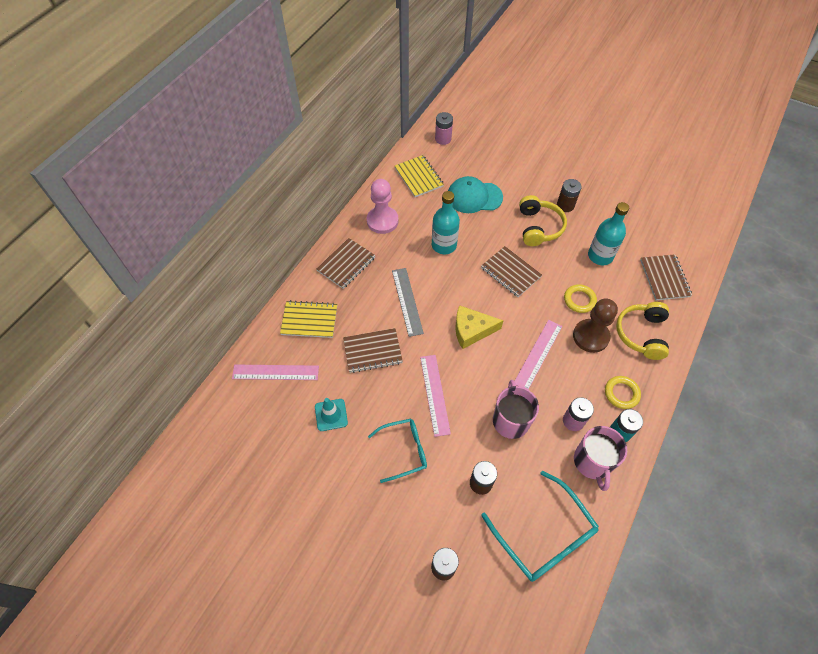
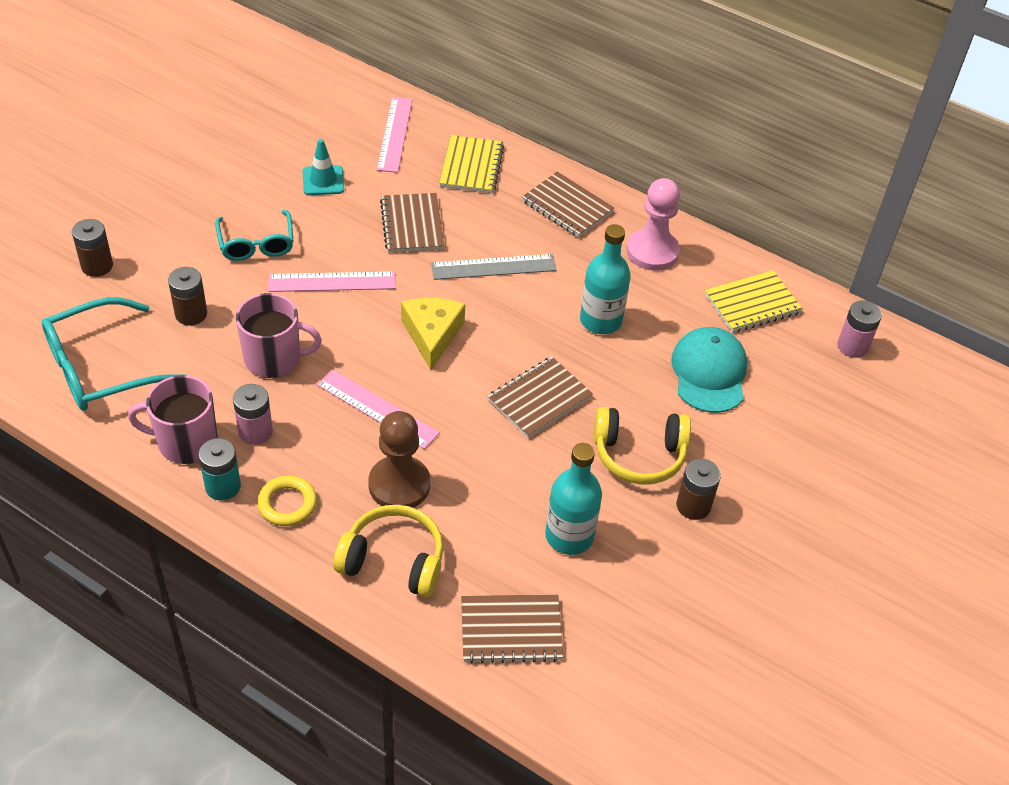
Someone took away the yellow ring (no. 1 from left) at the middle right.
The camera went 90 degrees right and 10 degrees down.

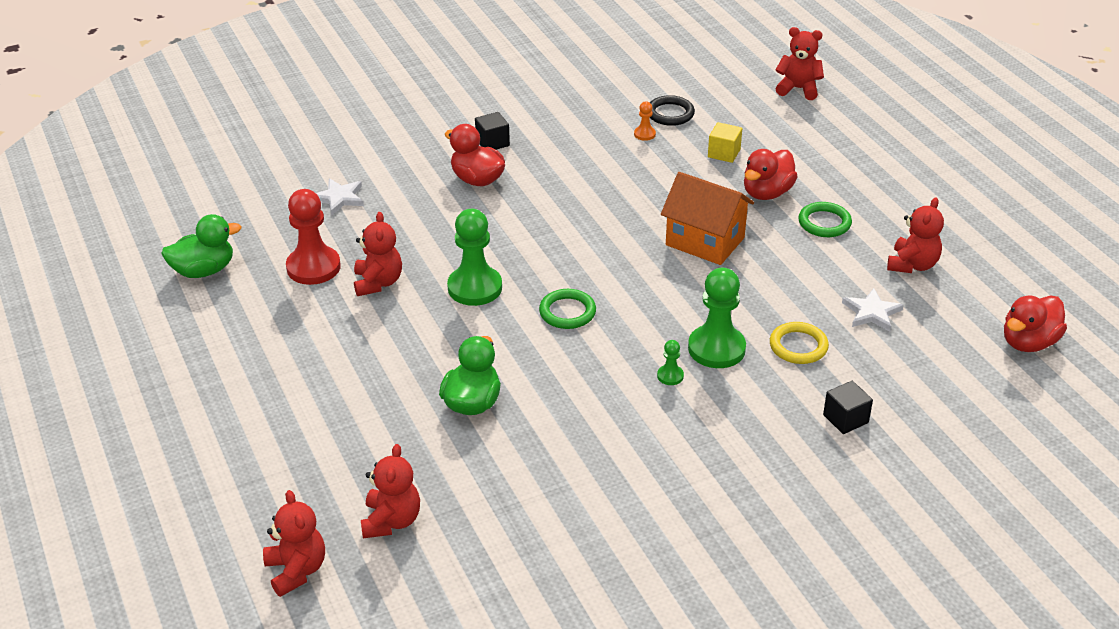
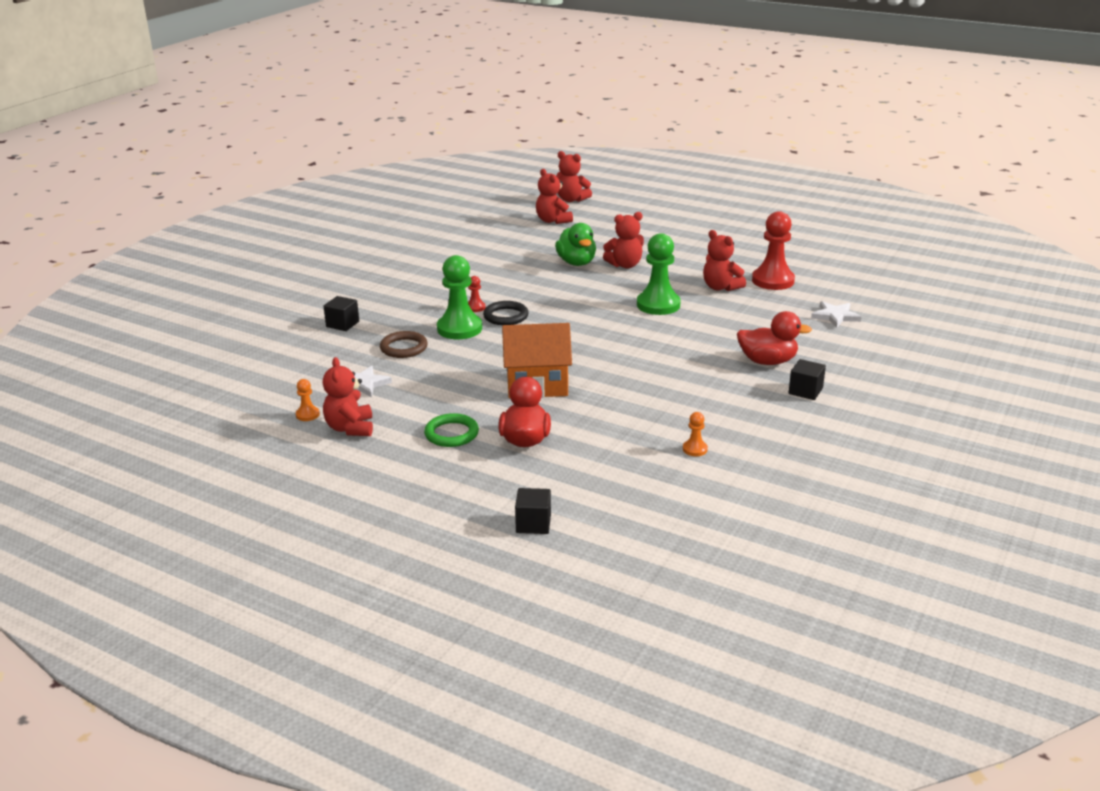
Someone put down the orange pawn (no. 1 from left) at the middle left.
Someone repainted the yellow ring at the middle right, which became the brown ring at the centre.
Someone repainted the green pawn (no. 2 from left) at the centre, which became the red pawn (no. 1 from left) at the centre.
Someone carried the black ring from the top centre to the centre.
Someone put down the black cube (no. 2 from left) at the centre.
Someone carried the red teddy bear (no. 4 from left) from the top right to the top centre.
Someone took away the green duck (no. 1 from left) at the middle left.
Someone took away the green ring (no. 1 from left) at the centre.
Someone took away the yellow cube at the top centre.
Someone took away the red duck (no. 3 from left) at the middle right.
The camera went 145 degrees right and 10 degrees down.

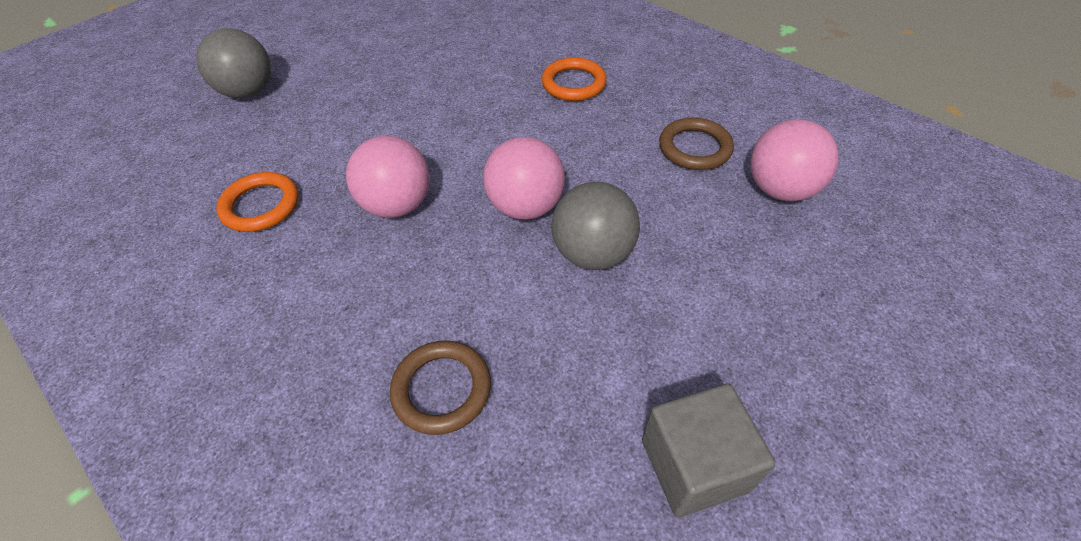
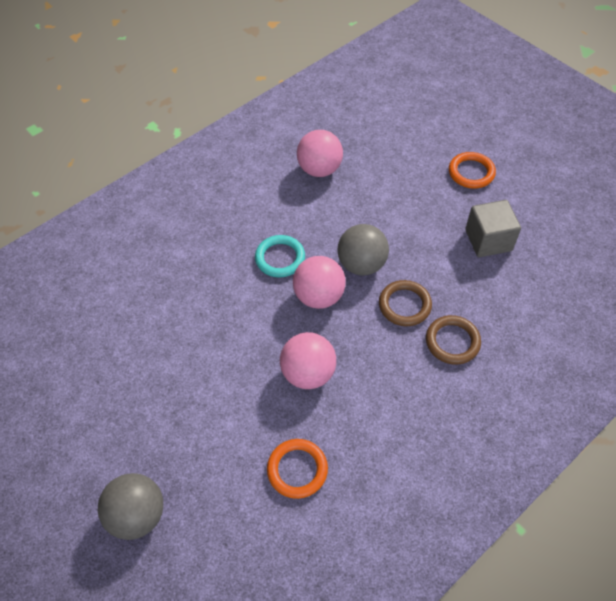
Someone put down the turquoise ring at the centre.
Someone carried the brown ring (no. 2 from left in the first image) from the top centre to the centre.
Someone carried the orange ring (no. 2 from left) from the top centre to the top right.
The camera went 85 degrees left and 5 degrees up.

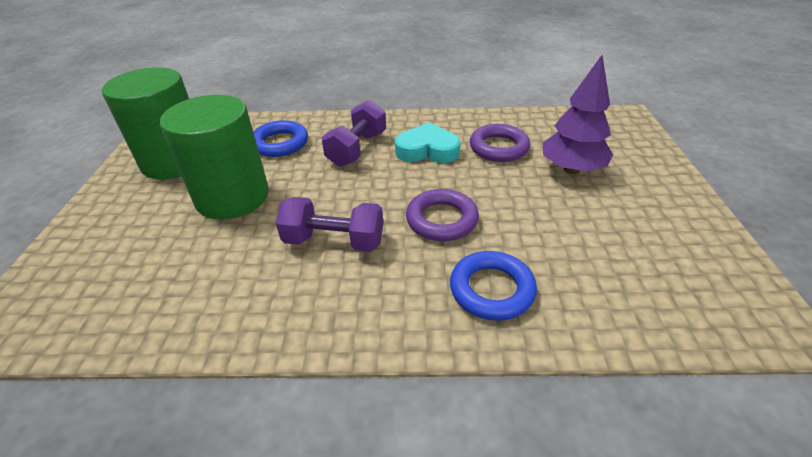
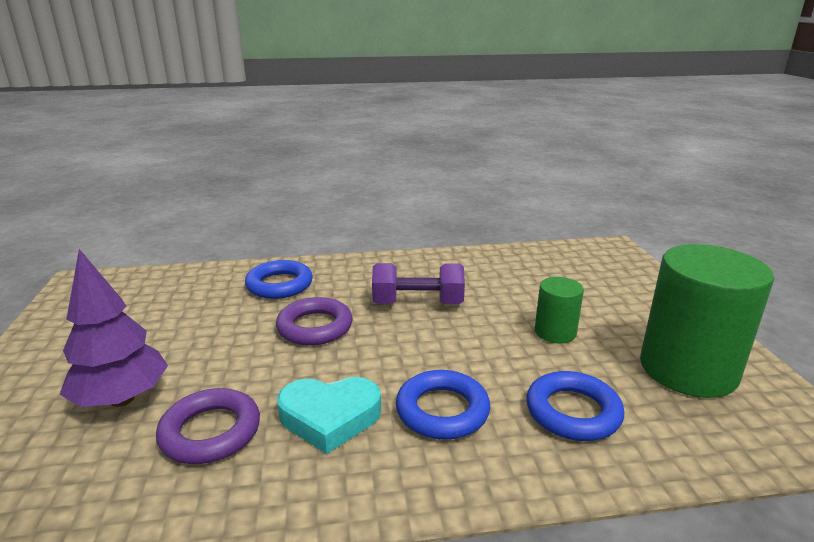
Someone swapped the purple dumbbell (no. 2 from left) at the top centre for the blue ring (no. 2 from left) at the bottom centre.
Someone scaled the green cylinder (no. 2 from left in the first image) at the middle left by 0.50.
The camera went 170 degrees right and 15 degrees down.

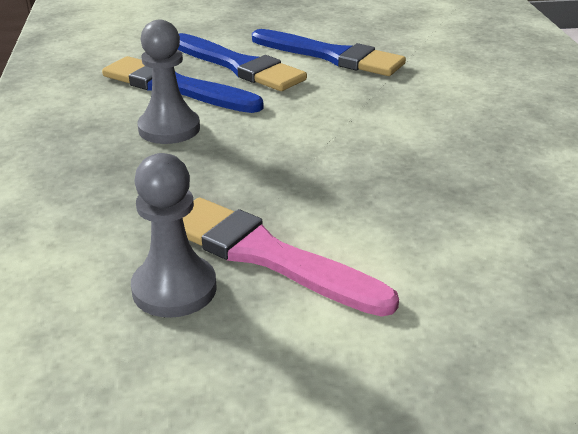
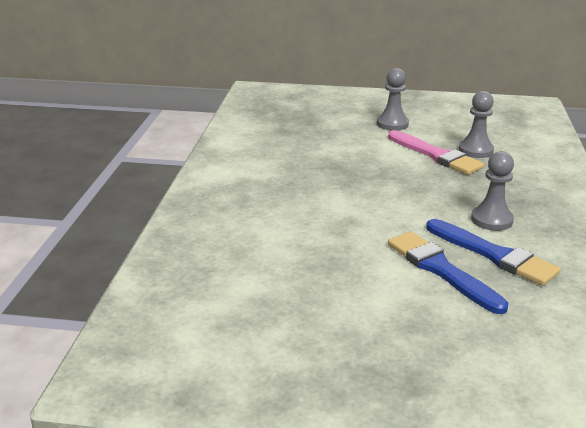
Someone put down the grey pawn (no. 1 from left) at the top right.
Someone took away the blue brush (no. 3 from left) at the top centre.
The camera went 165 degrees left and 5 degrees down.

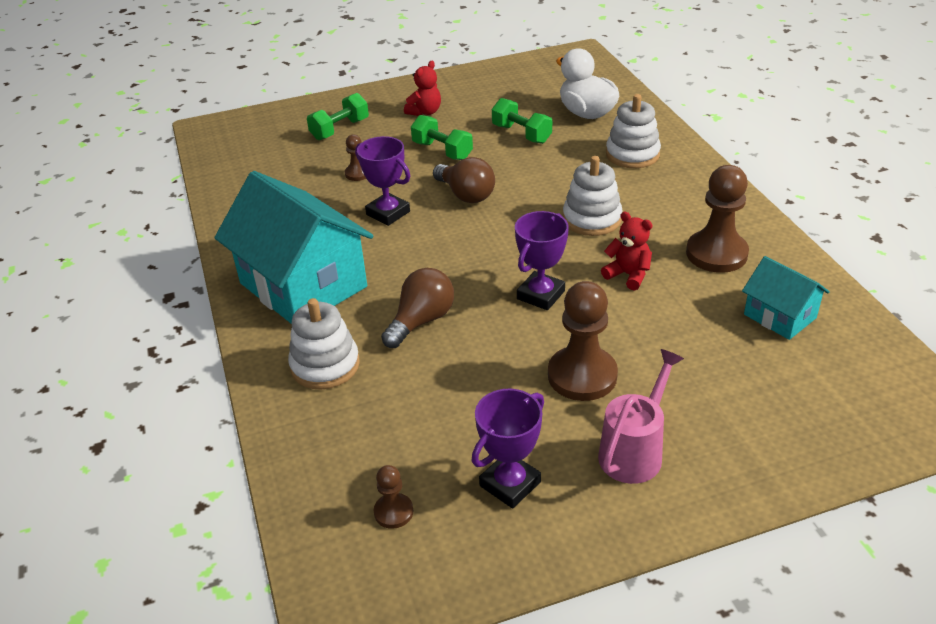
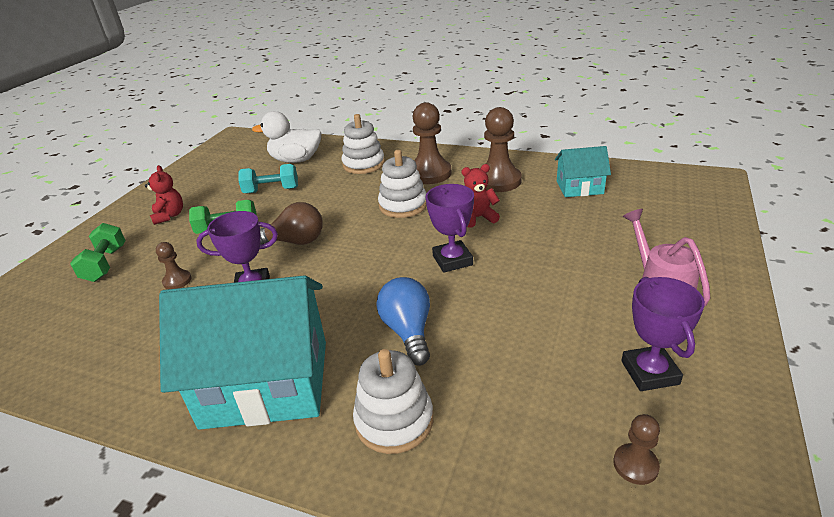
Someone repainted the green dumbbell (no. 3 from left) at the top centre, which became the turquoise dumbbell at the middle left.
Someone repainted the brown light bulb (no. 1 from left) at the centre, which became the blue light bulb at the centre.
Someone carried the brown pawn (no. 3 from left in the first image) from the centre to the top centre.
The camera went 50 degrees left and 5 degrees down.

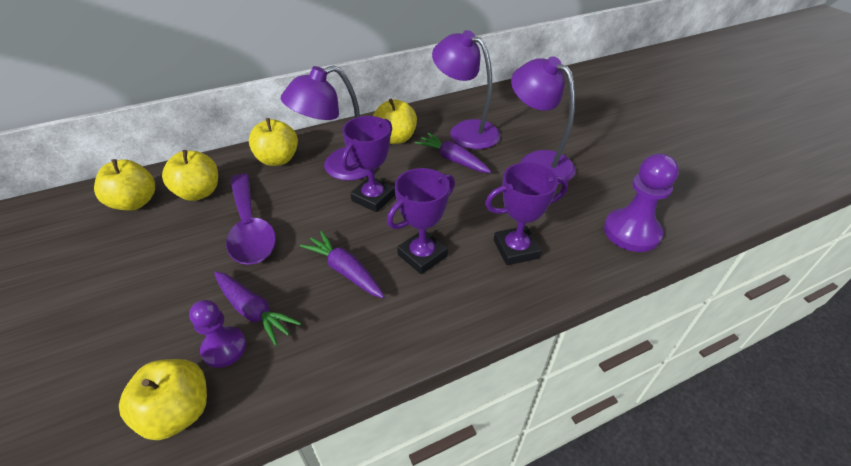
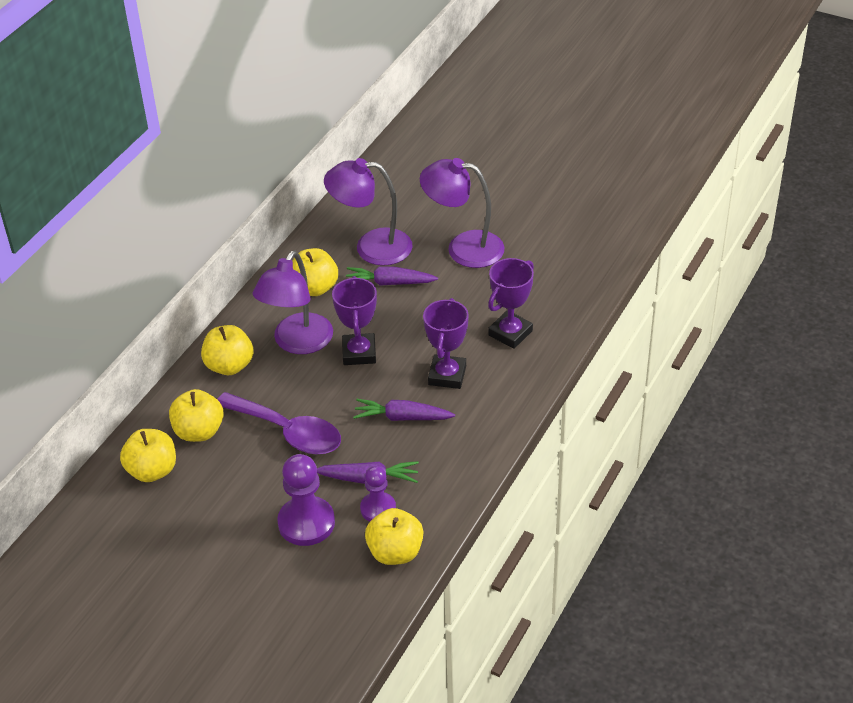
Someone carried the purple pawn (no. 2 from left in the first image) from the middle right to the bottom centre.
The camera went 35 degrees left and 0 degrees up.

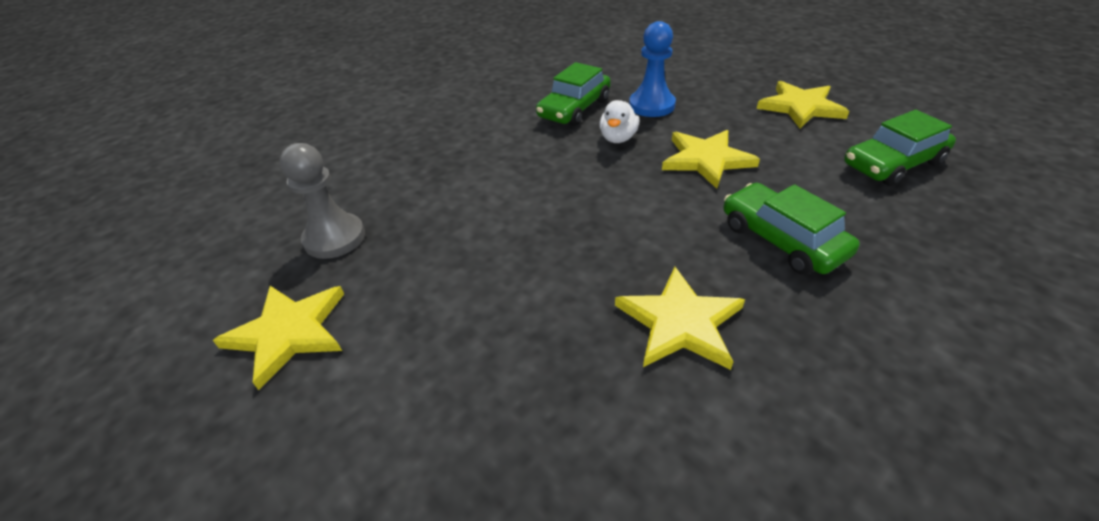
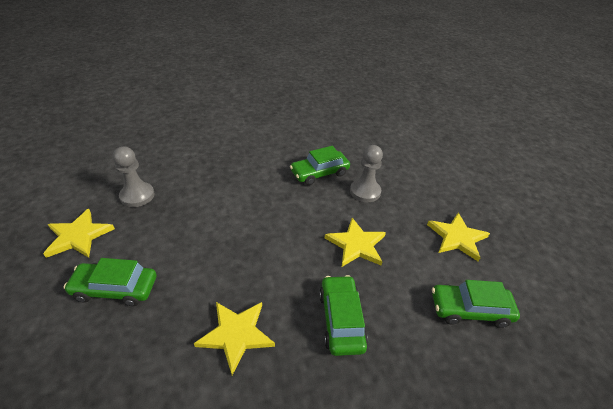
Someone put down the green car (no. 1 from left) at the bottom left.
Someone repainted the blue pawn at the top centre, which became the grey pawn (no. 2 from left) at the centre.
Someone took away the white duck at the top centre.
The camera went 25 degrees right and 0 degrees up.

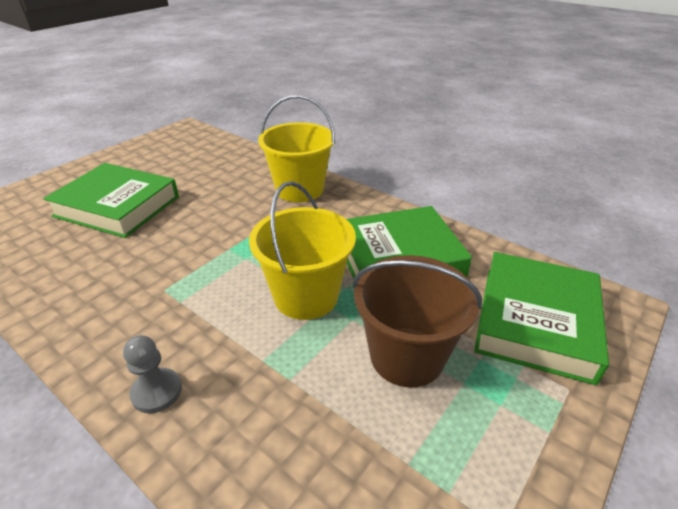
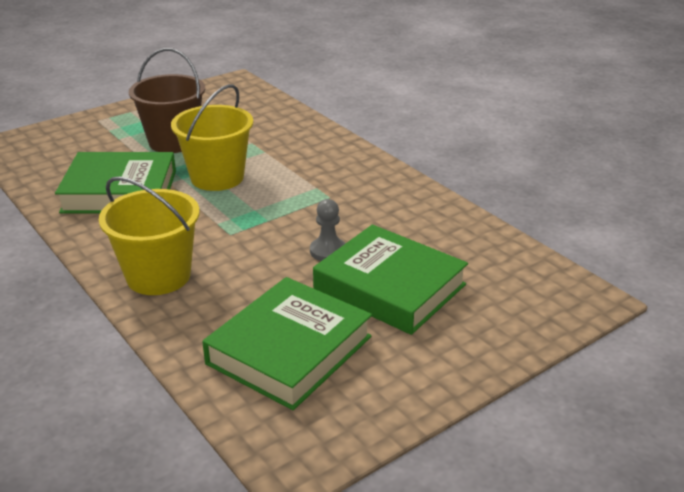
Someone carried the green book (no. 3 from left in the first image) from the middle right to the bottom centre.
Someone carried the grey pawn from the bottom left to the centre.
The camera went 165 degrees left and 5 degrees down.

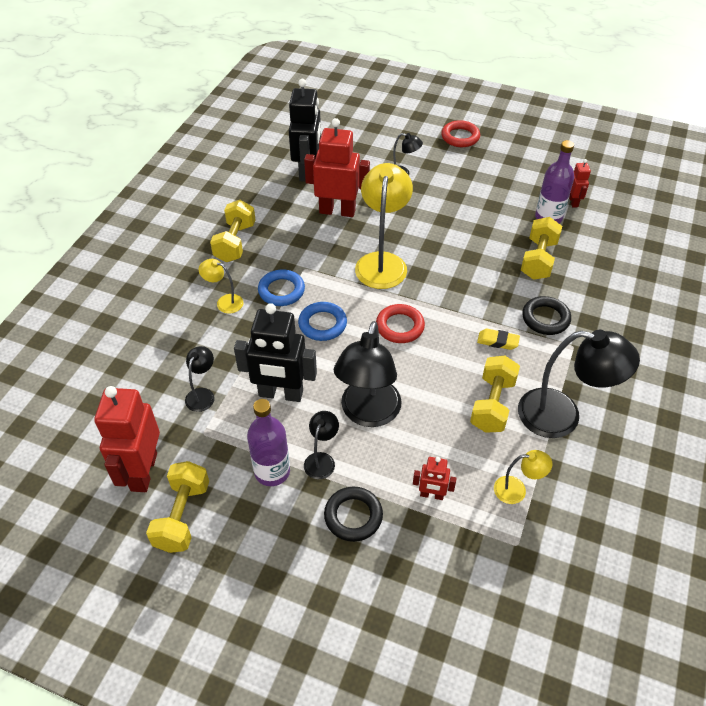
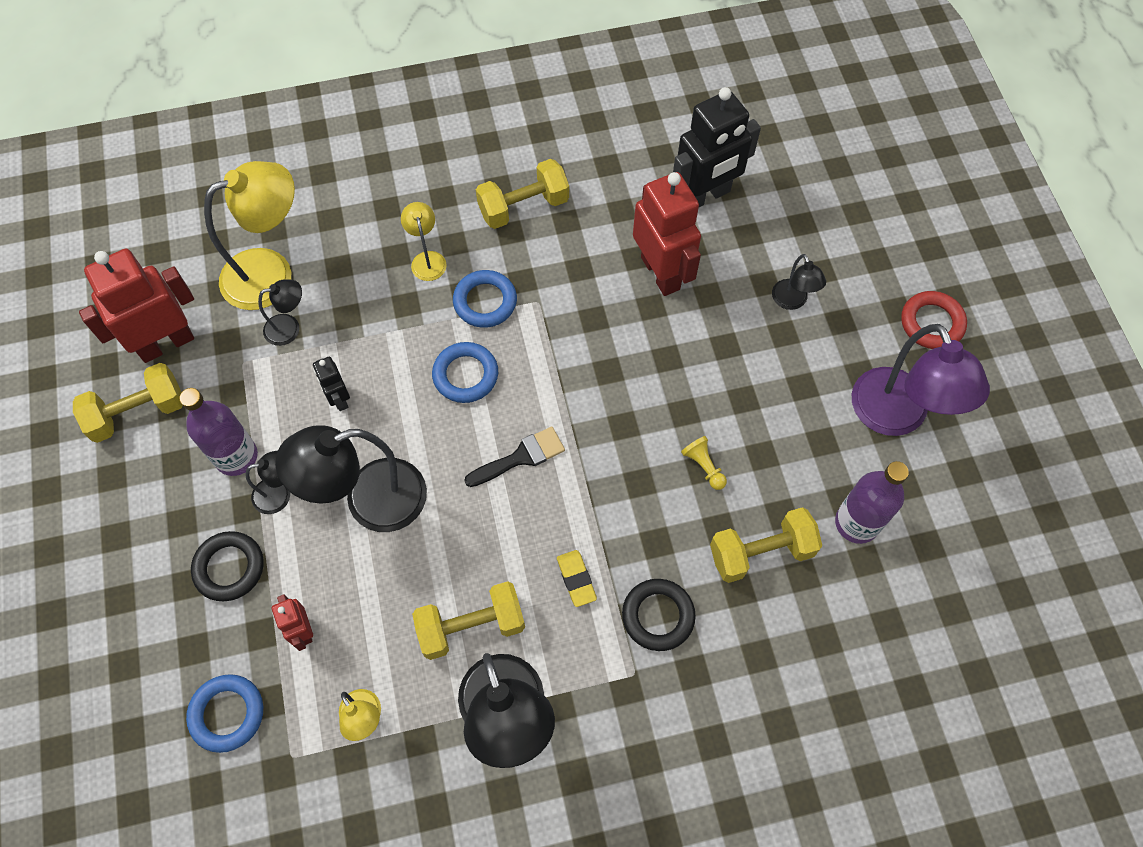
Someone put down the blue ring (no. 1 from left) at the bottom left.
Someone carried the yellow lamp (no. 2 from left in the first image) from the top centre to the top left.
Someone scaled the black robot (no. 1 from left) at the centre by 0.49.
Someone swapped the red ring (no. 1 from left) at the centre for the black brush at the centre.
Someone put down the yellow pawn at the centre.
Someone put down the purple lamp at the middle right.
Someone took away the red robot (no. 4 from left) at the top right.
The camera went 55 degrees right and 15 degrees up.

